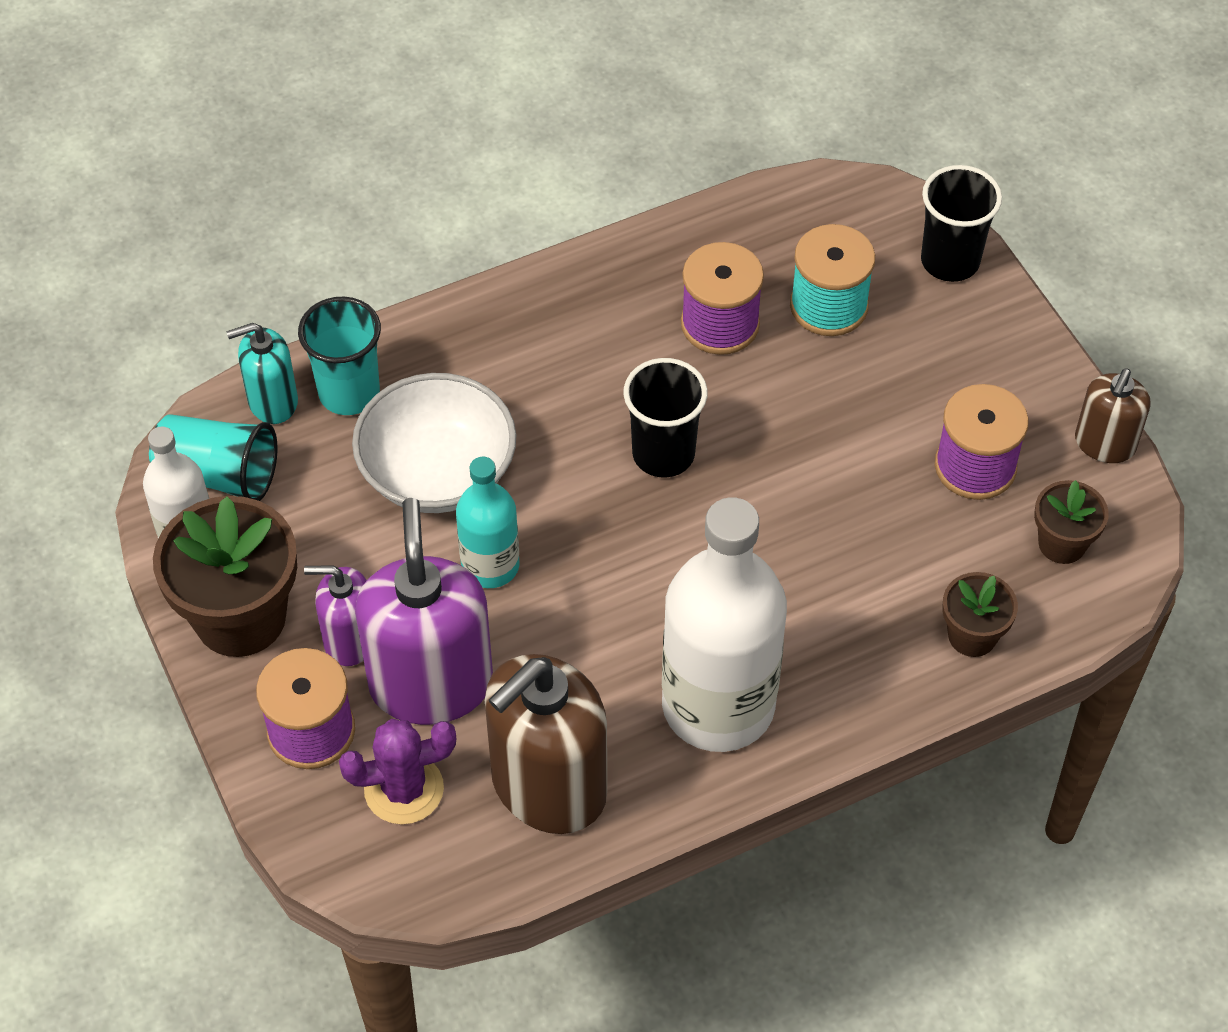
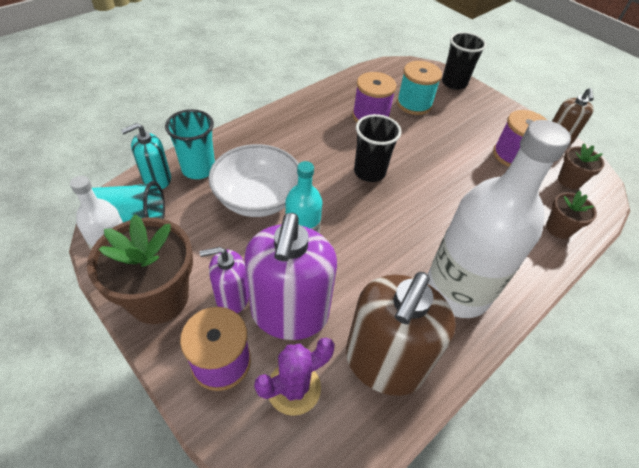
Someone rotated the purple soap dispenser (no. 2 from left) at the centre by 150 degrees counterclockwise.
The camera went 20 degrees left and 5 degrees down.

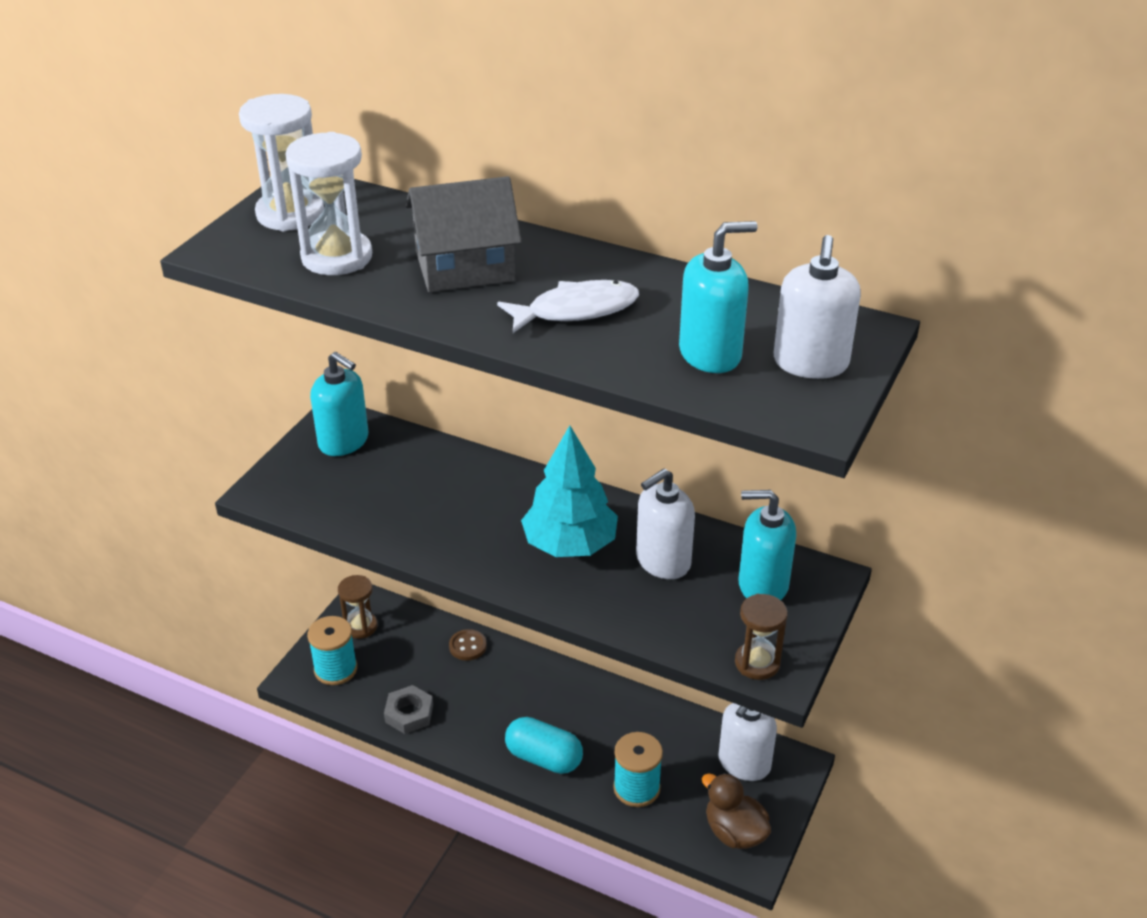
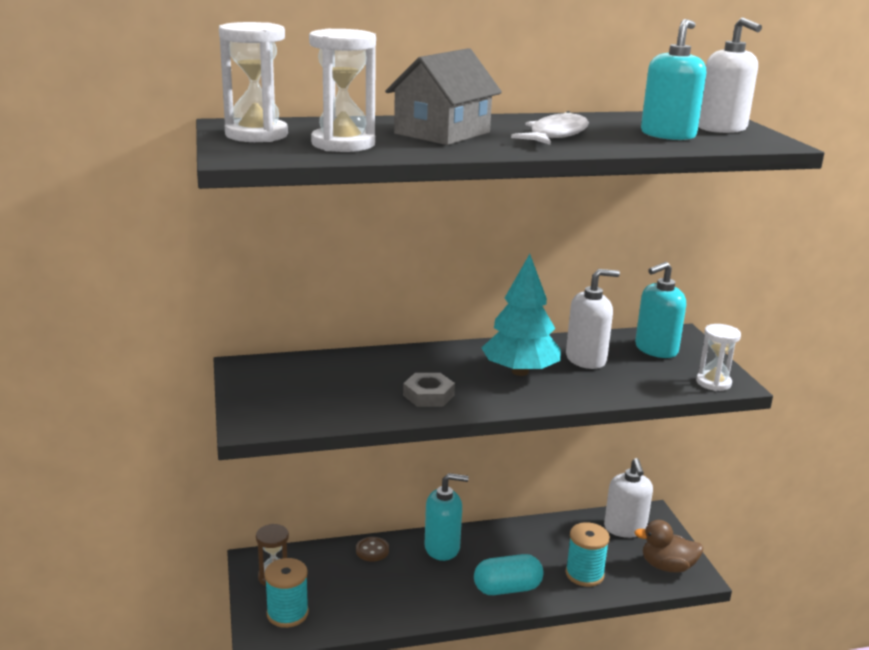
Someone carried the grey nut from the bottom centre to the centre.
Someone carried the turquoise soap dispenser (no. 1 from left) from the middle left to the bottom centre.
Someone rotated the white soap dispenser (no. 1 from left) at the centre by 120 degrees counterclockwise.
Someone repainted the brown hourglass (no. 2 from left) at the bottom centre, which became the white hourglass (no. 3 from left) at the middle right.
The camera went 40 degrees left and 15 degrees down.

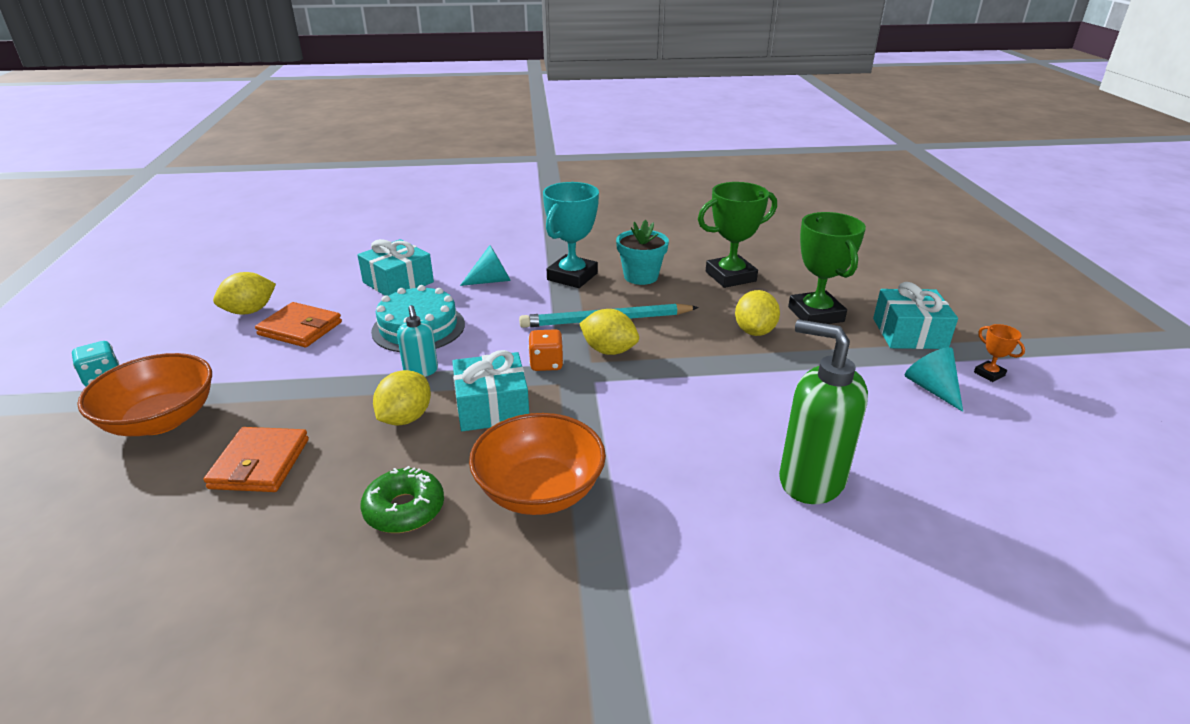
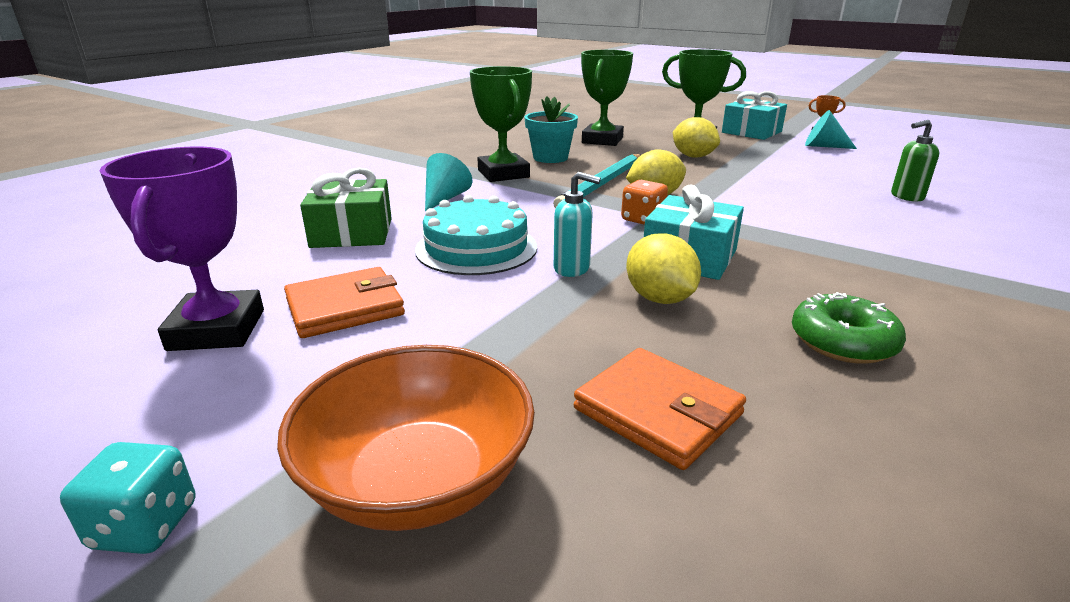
Someone swapped the yellow lemon (no. 1 from left) at the middle left for the purple trophy at the middle left.
Someone repainted the turquoise gift (no. 1 from left) at the middle left, which became the green gift at the middle left.
Someone repainted the turquoise trophy at the top centre, which became the green trophy (no. 1 from left) at the top centre.
Someone scaled the green soap dispenser at the middle right by 0.53.
Someone took away the orange bowl (no. 2 from left) at the centre.
The camera went 50 degrees left and 5 degrees down.

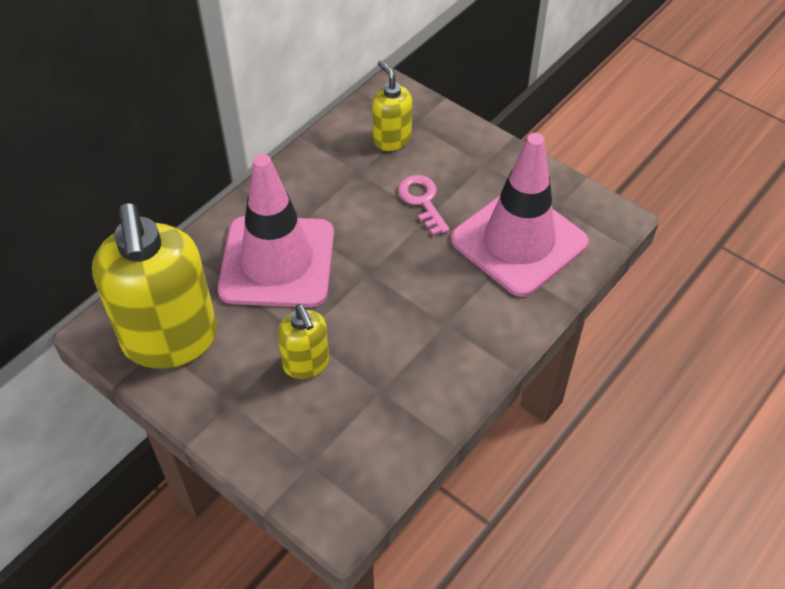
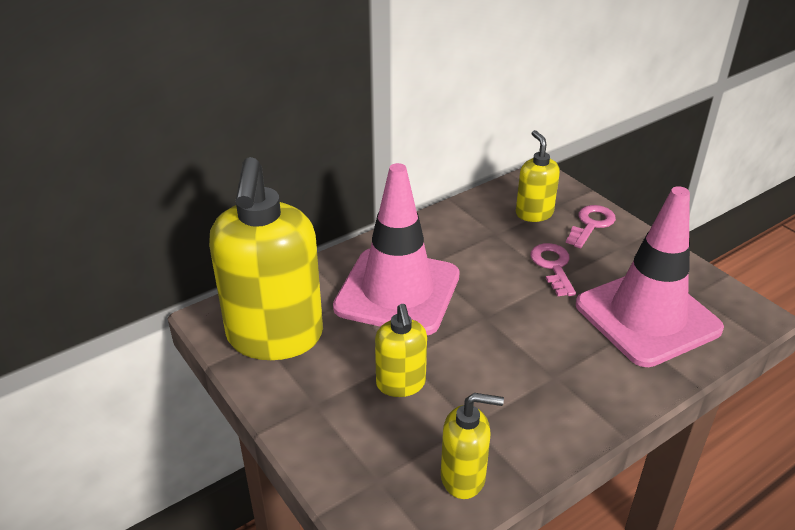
Someone put down the yellow soap dispenser (no. 3 from left) at the bottom centre.
Someone put down the pink key (no. 2 from left) at the middle right.
The camera went 15 degrees right and 15 degrees down.

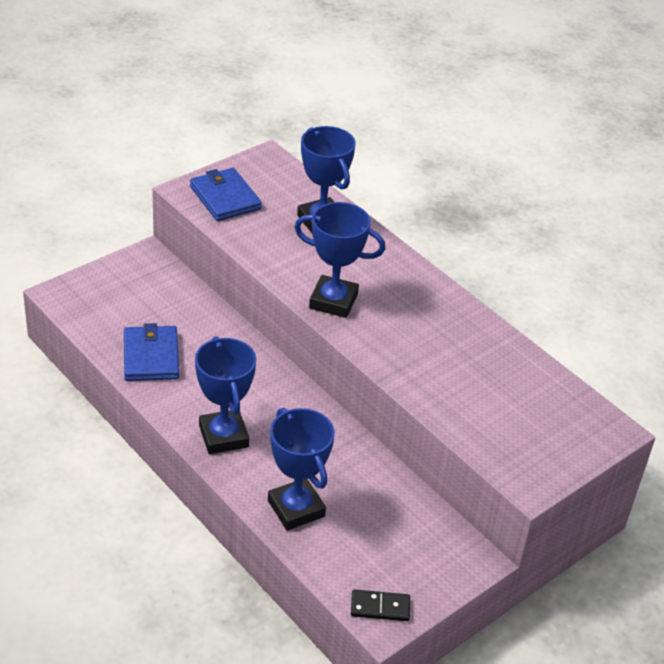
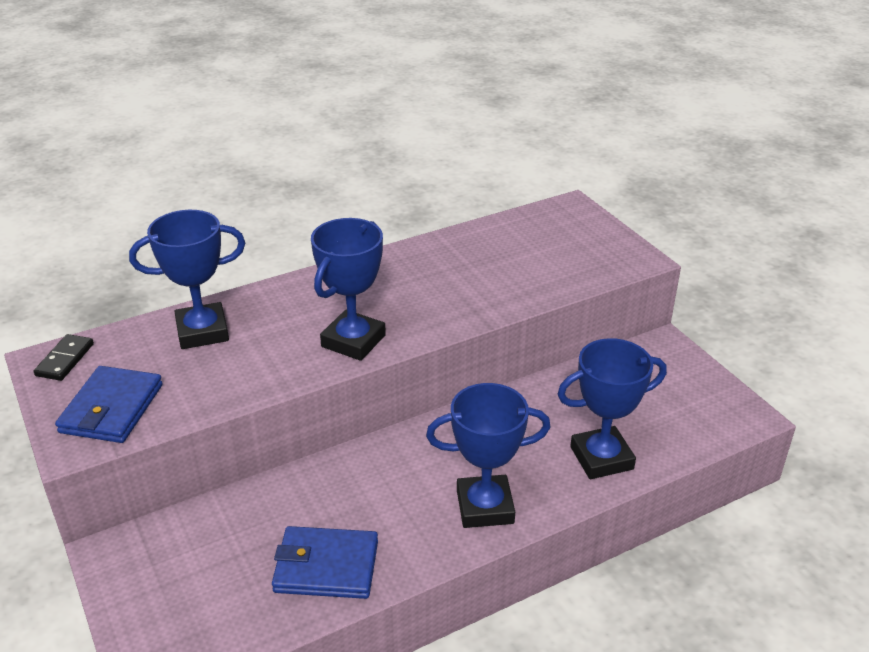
Someone carried the black domino from the bottom centre to the middle left.
Someone rotated the blue wallet (no. 2 from left in the first image) at the top centre by 60 degrees counterclockwise.
The camera went 75 degrees left and 5 degrees down.

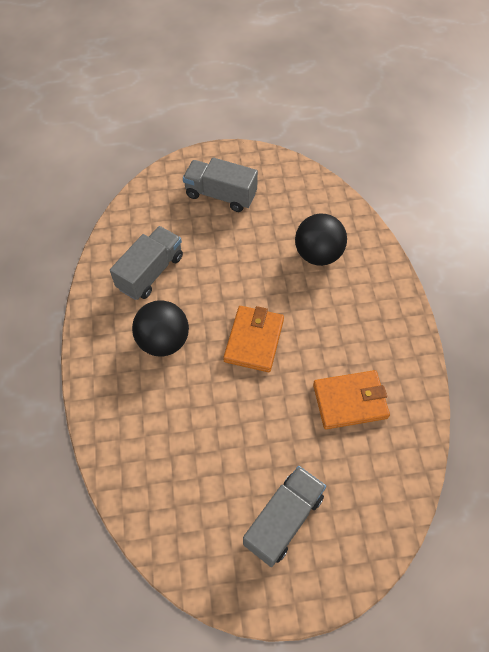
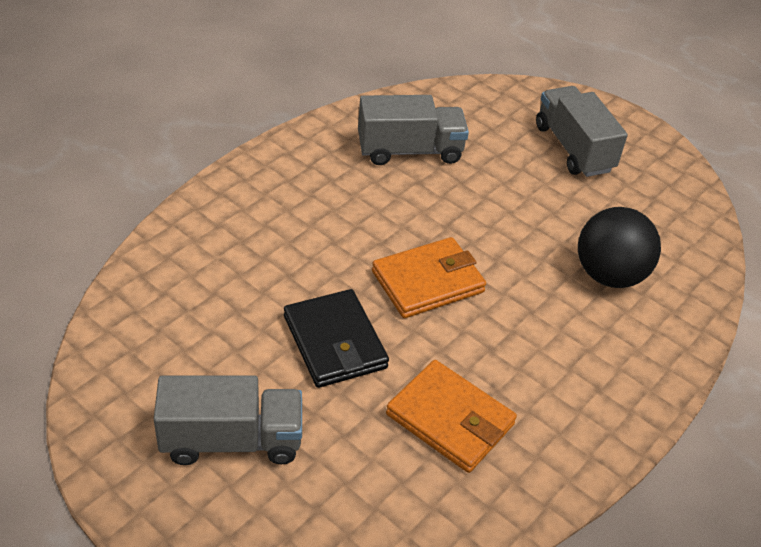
Someone put down the black wallet at the centre.
Someone took away the black ball (no. 1 from left) at the middle left.
The camera went 45 degrees right and 15 degrees down.

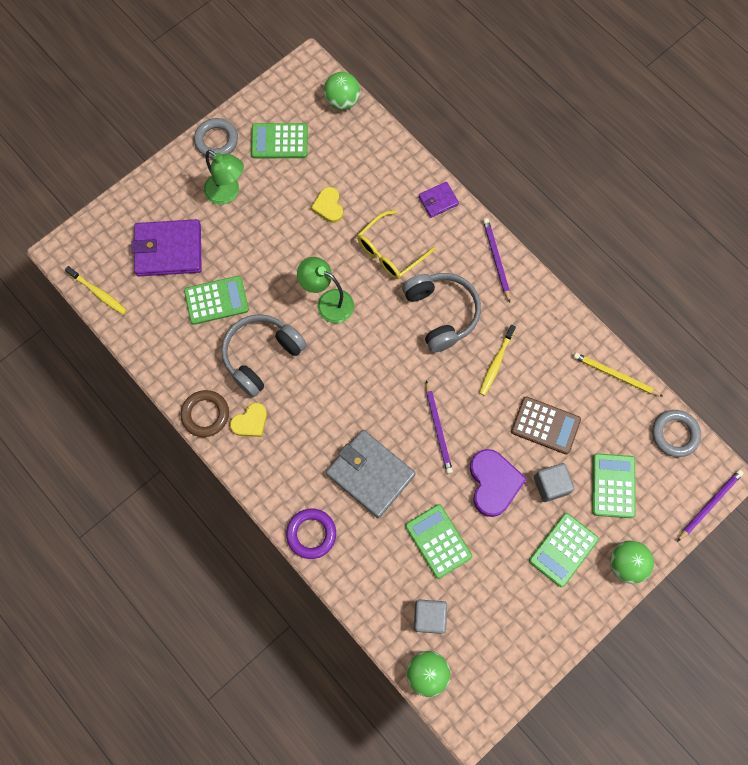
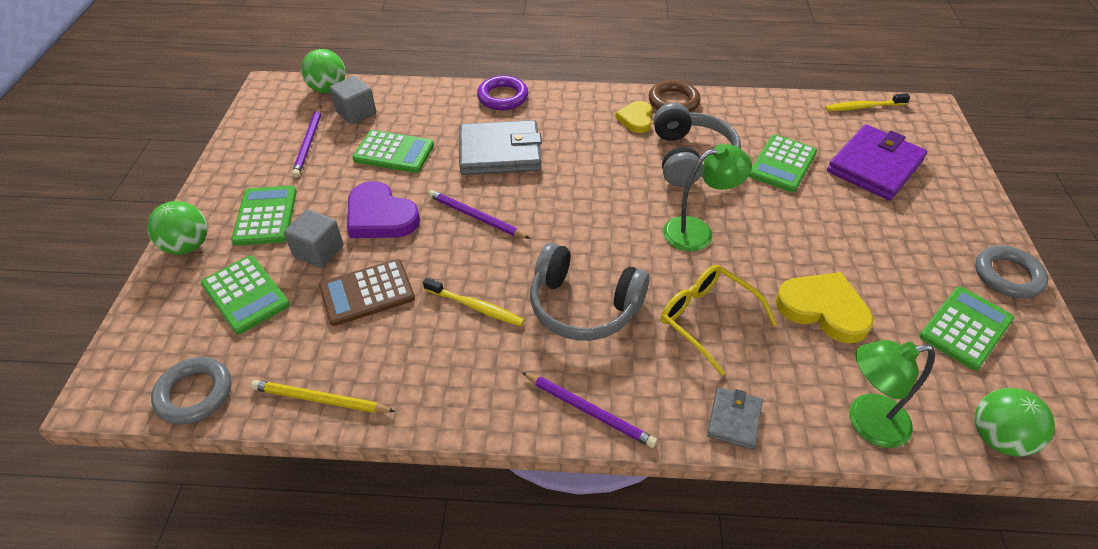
Someone rotated the yellow pencil at the middle right by 150 degrees counterclockwise.
Someone carried the purple pencil (no. 3 from left in the first image) from the middle right to the top left.
Someone rotated the yellow toothbrush (no. 2 from left in the first image) at the centre by 135 degrees clockwise.
Someone rotated the yellow glasses at the top centre by 45 degrees counterclockwise.
Someone repainted the purple wallet (no. 2 from left) at the top centre, which became the grey wallet (no. 2 from left) at the bottom right.
Someone scaled the yellow heart (no. 2 from left) at the top centre by 1.63.
Someone carried the green lamp (no. 1 from left in the first image) from the top left to the bottom right.
The camera went 135 degrees right and 25 degrees down.

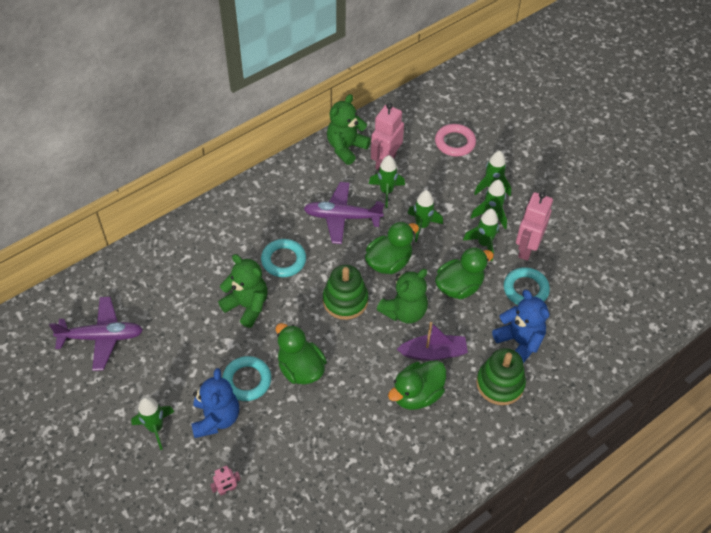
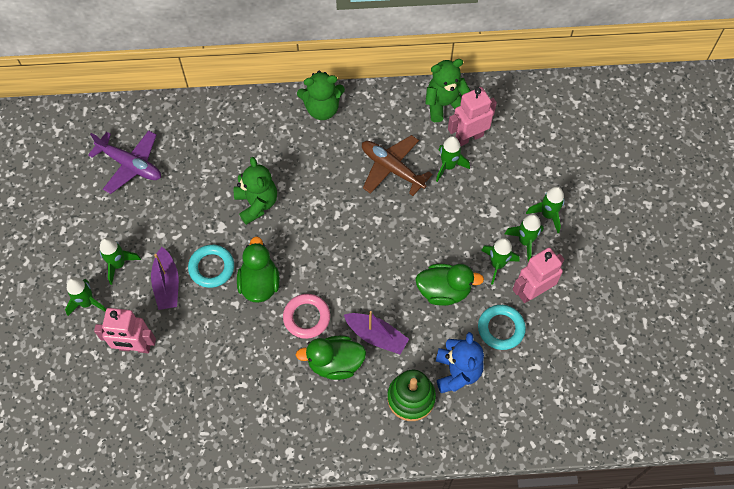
Someone carried the green rocket (no. 3 from left in the first image) from the centre to the middle left.
Someone scaled the pink robot (no. 1 from left) at the bottom left by 2.02.
Someone swapped the blue teddy bear (no. 1 from left) at the bottom left for the purple boat (no. 1 from left) at the middle left.
Someone carried the pink ring from the top centre to the centre.
Someone carried the green teddy bear (no. 3 from left in the first image) from the centre to the top centre.
Someone repainted the purple plane (no. 2 from left) at the centre, which became the brown plane at the centre.
Someone took away the turquoise ring (no. 2 from left) at the centre.
Someone took away the green stacking toy (no. 1 from left) at the centre.
Someone took away the green duck (no. 2 from left) at the centre.
The camera went 35 degrees right and 10 degrees up.

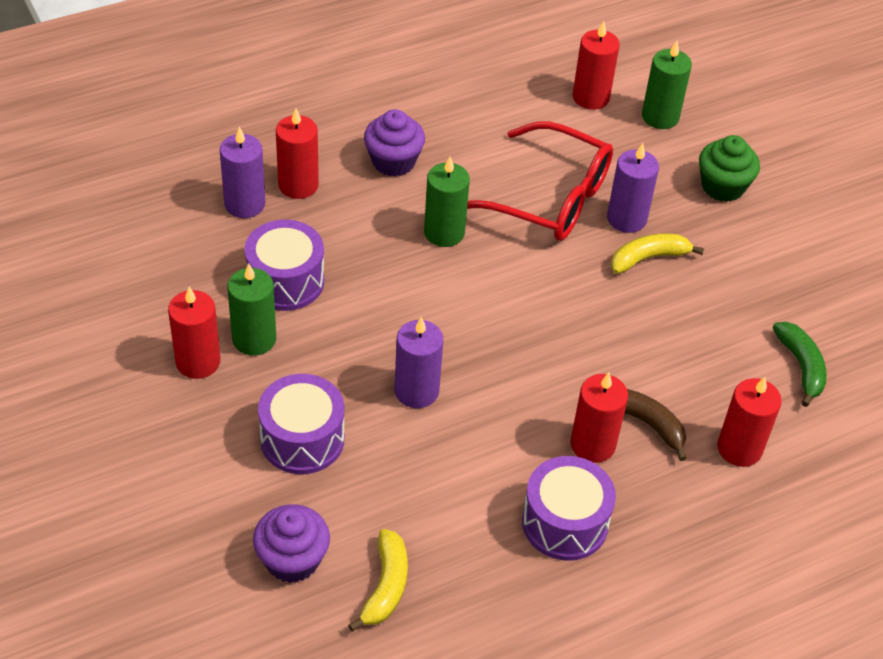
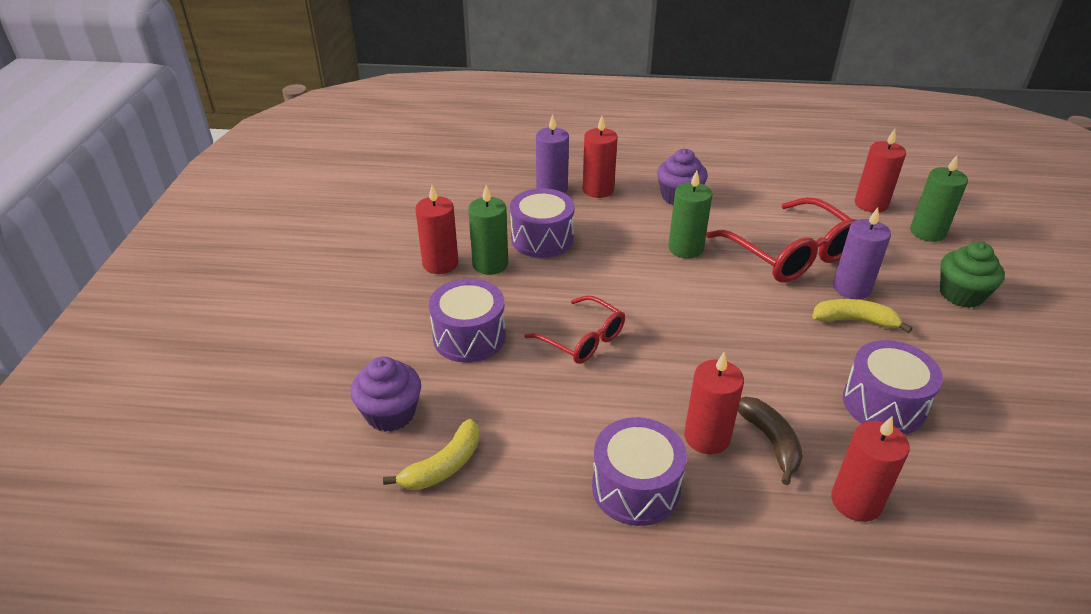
Someone swapped the purple candle (no. 2 from left) at the centre for the red glasses (no. 1 from left) at the centre.
Someone put down the purple drum (no. 4 from left) at the middle right.
Someone took away the green banana at the middle right.
The camera went 35 degrees right and 10 degrees down.

